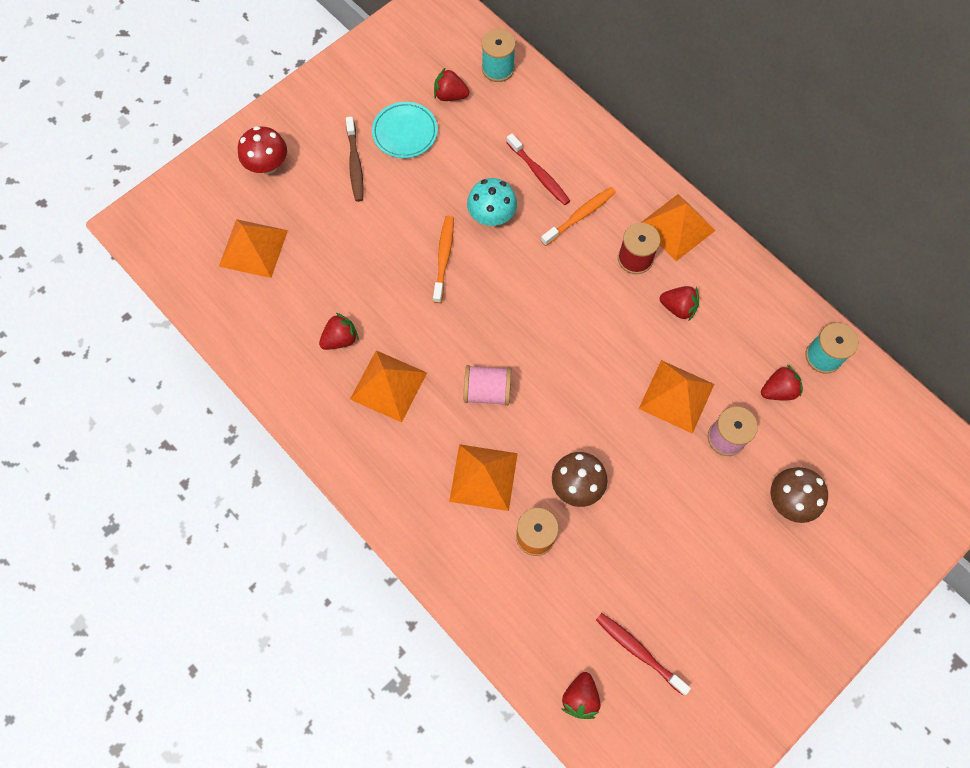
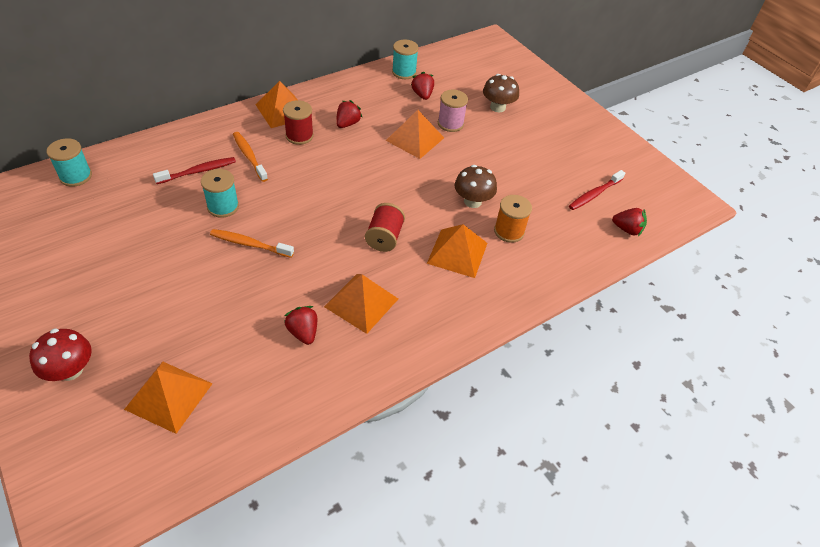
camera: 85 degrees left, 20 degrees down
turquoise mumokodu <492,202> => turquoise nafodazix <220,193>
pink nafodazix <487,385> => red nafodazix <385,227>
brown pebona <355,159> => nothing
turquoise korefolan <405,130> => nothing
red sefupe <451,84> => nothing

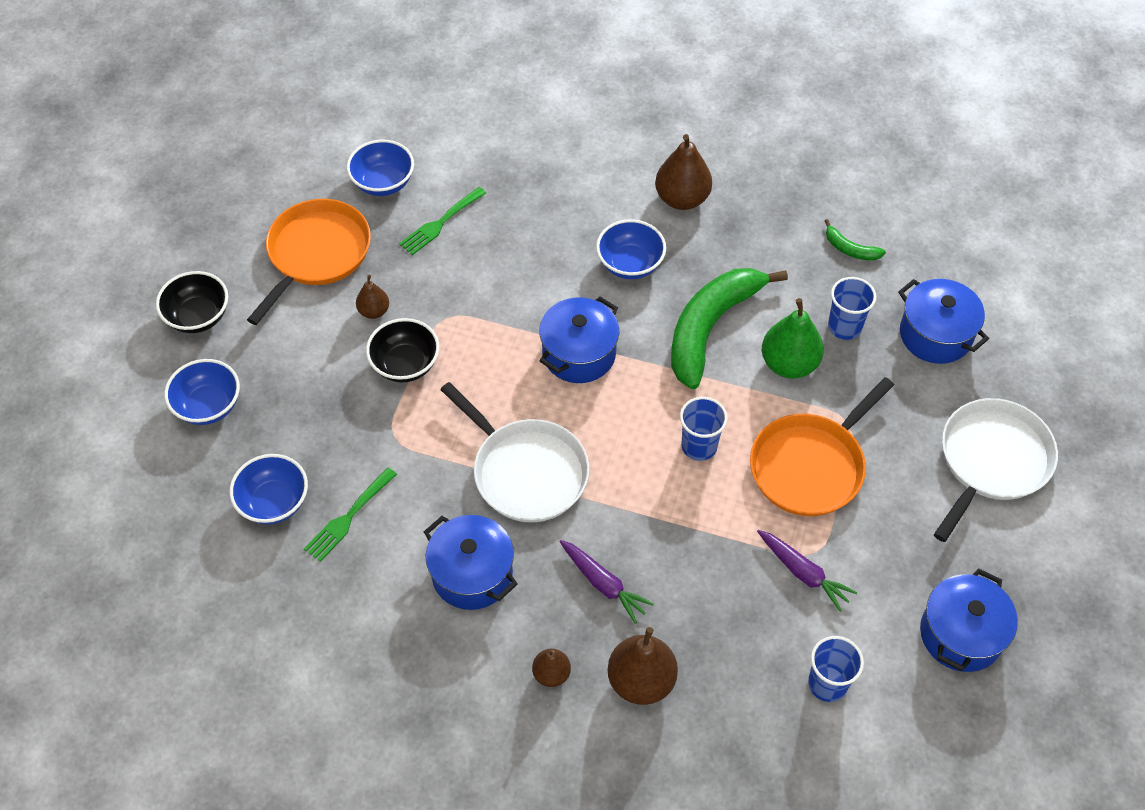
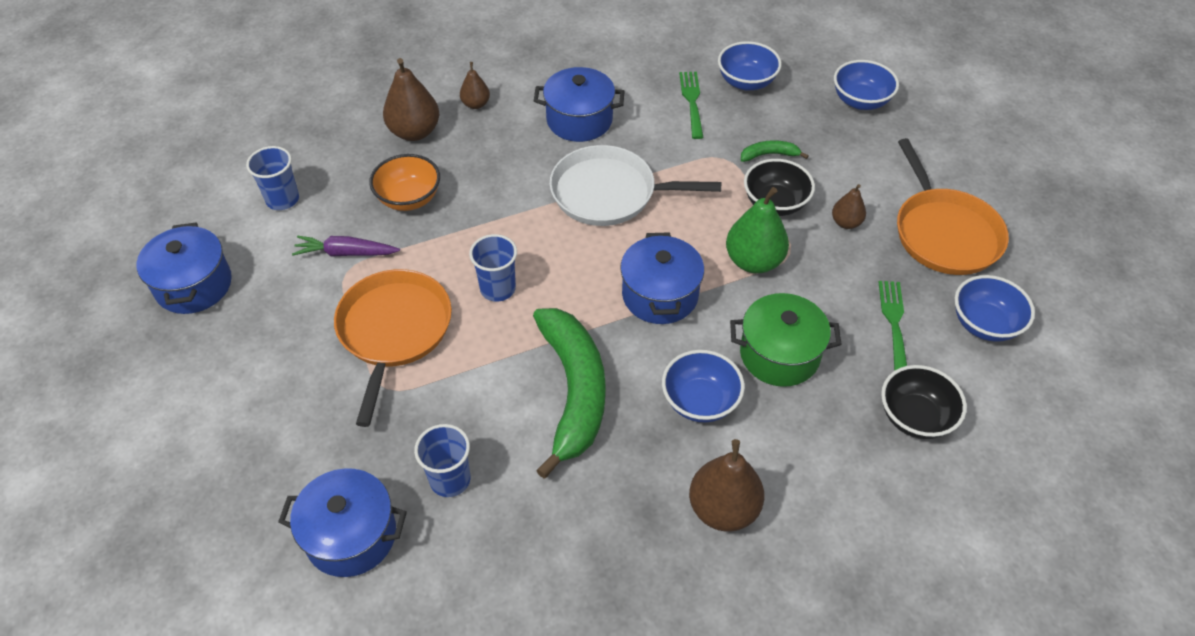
camera: 140 degrees right, 5 degrees down
nothing => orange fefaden <404,182>
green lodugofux <793,338> => green lodugofux <757,230>, move
nothing => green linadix <786,340>
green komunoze <855,239> => green komunoze <774,151>, move
black fefaden <192,302> => black fefaden <924,402>, move
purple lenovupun <606,582> => nothing
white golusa <996,470> => nothing

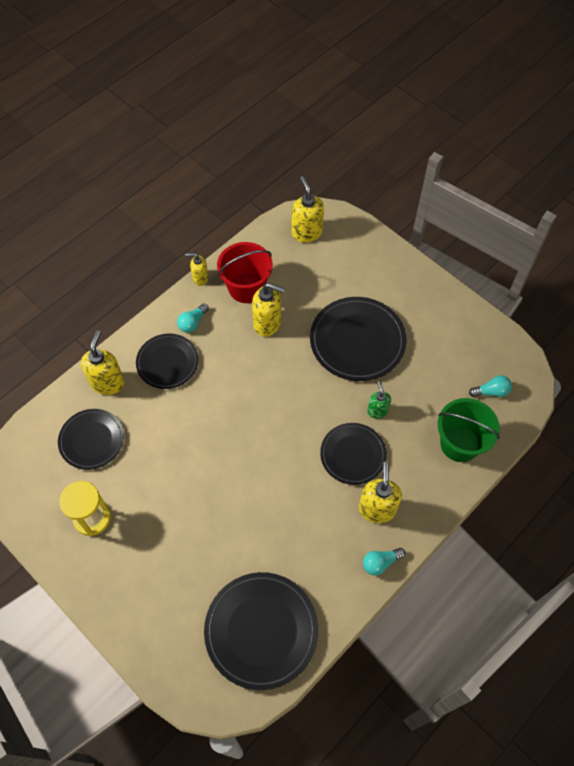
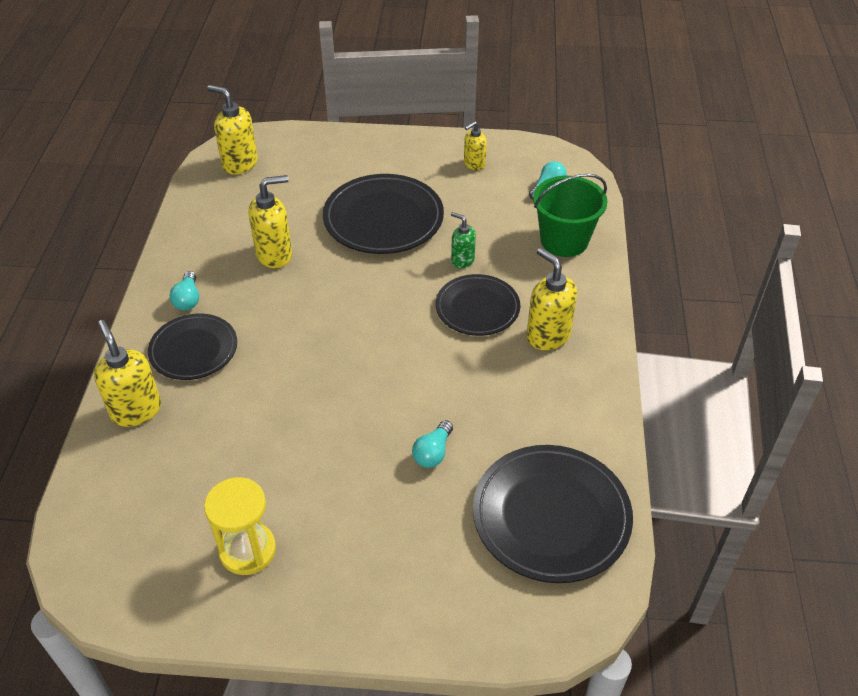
camera: 40 degrees left, 15 degrees down
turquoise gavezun <384,561> => turquoise gavezun <432,444>, move
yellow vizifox <196,269> => yellow vizifox <475,145>, move
black korefolan <91,439> => nothing
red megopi <245,272> => nothing

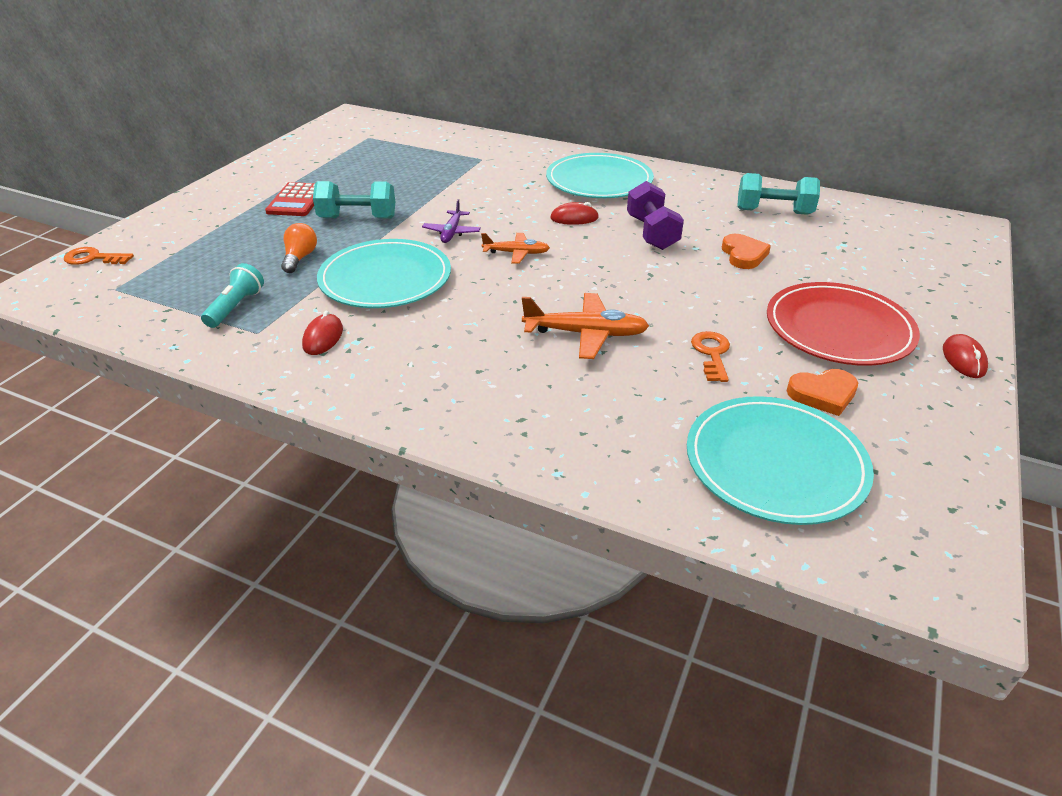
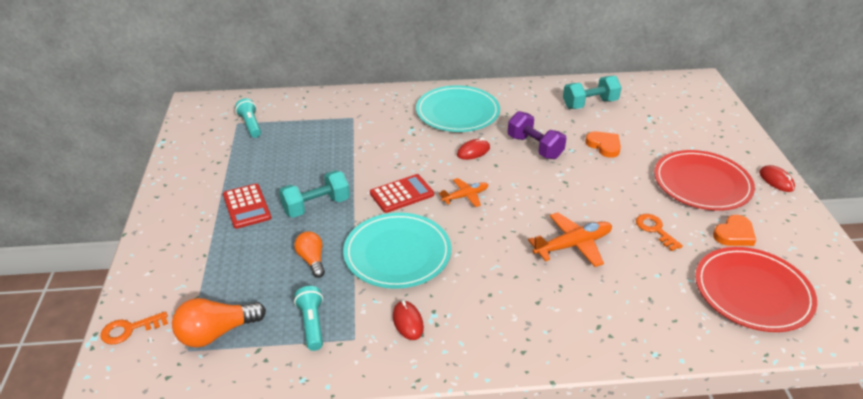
camera: 30 degrees left, 0 degrees up
nothing => orange gavezun <219,322>
nothing => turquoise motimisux <248,118>
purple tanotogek <451,221> => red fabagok <402,193>
turquoise korefolan <780,460> => red korefolan <756,289>

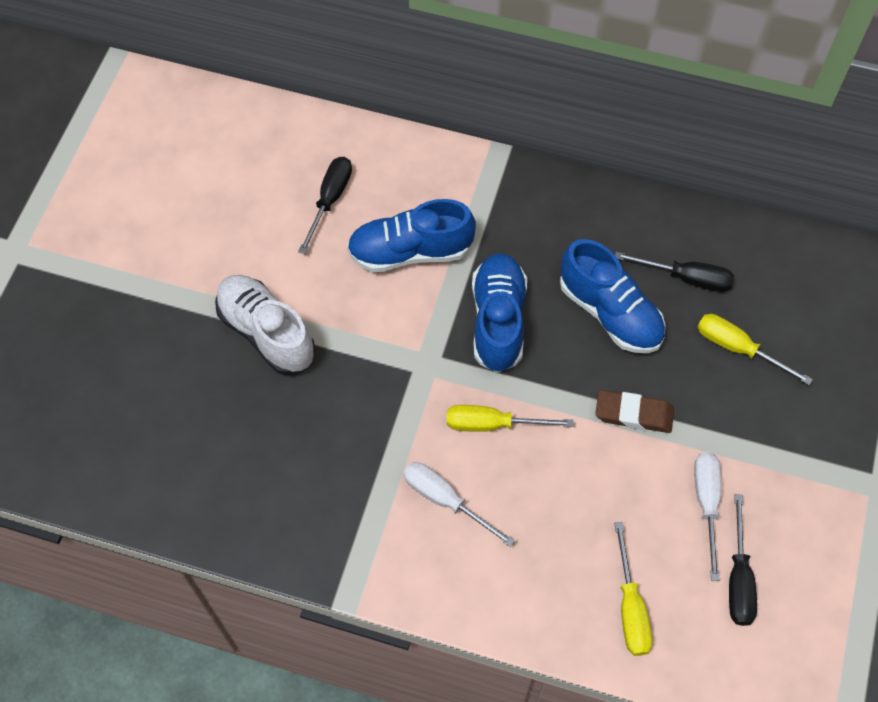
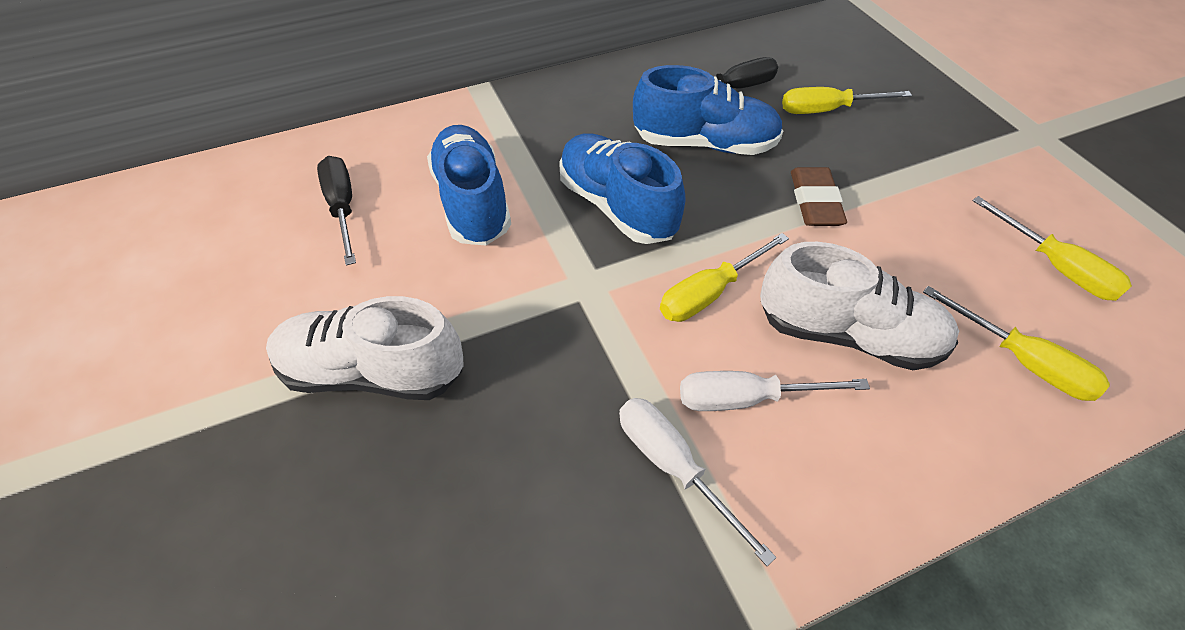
camera: 40 degrees left, 10 degrees down
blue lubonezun <411,235> => blue lubonezun <469,185>, 120 degrees clockwise
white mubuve <707,516> => white mubuve <697,482>, move
nothing => white lubonezun <859,306>
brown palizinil <634,411> => brown palizinil <819,196>, 60 degrees counterclockwise
black mubuve <743,560> => yellow mubuve <1052,248>

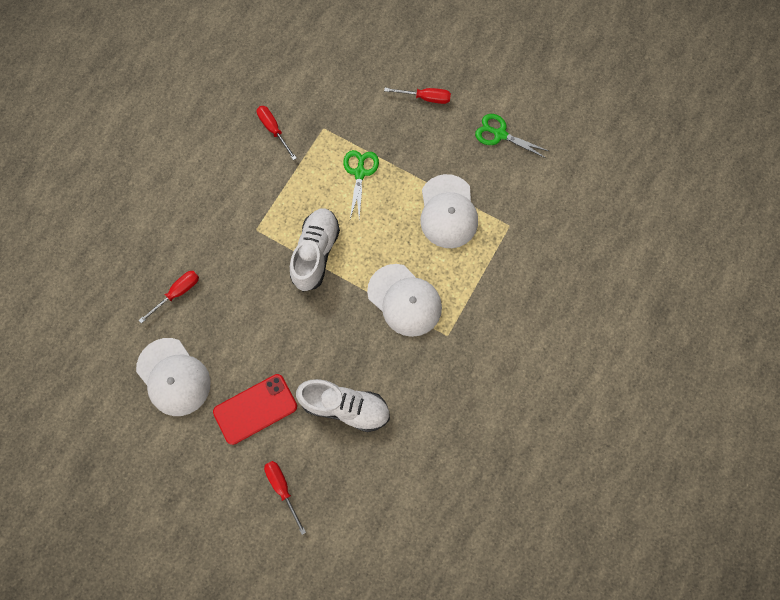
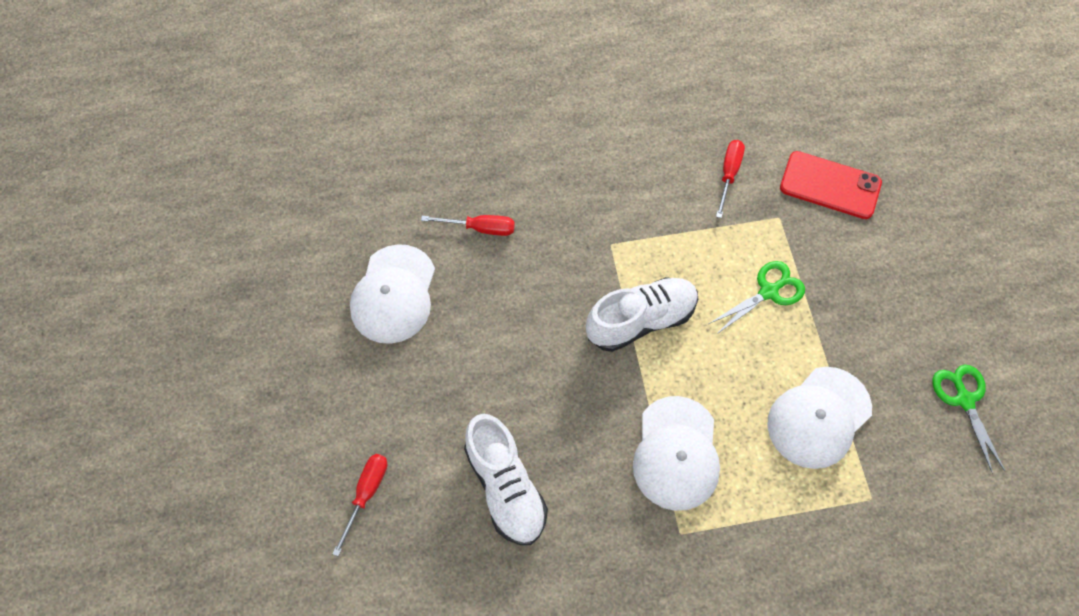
camera: 50 degrees right, 10 degrees down
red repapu <255,409> => red repapu <831,185>, move
red mubuve <417,96> => nothing

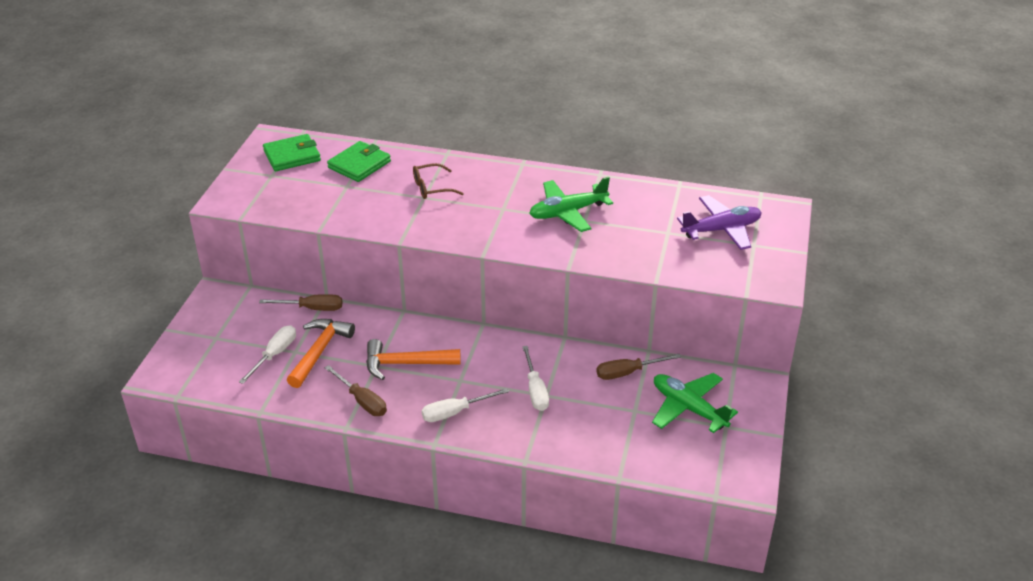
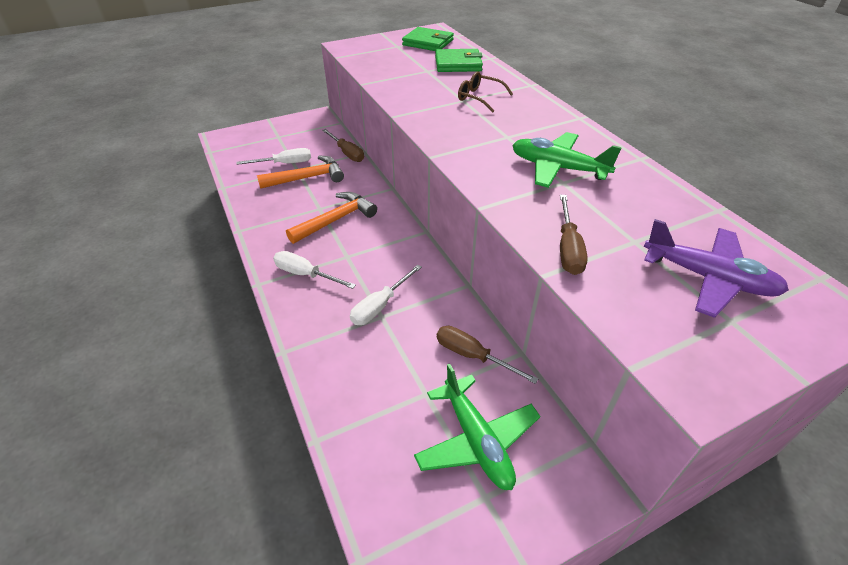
camera: 50 degrees right, 5 degrees up
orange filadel <413,359> => orange filadel <331,218>, 90 degrees clockwise
green tanotogek <695,403> => green tanotogek <477,427>, 150 degrees clockwise
brown mubuve <356,390> => brown mubuve <574,235>, move

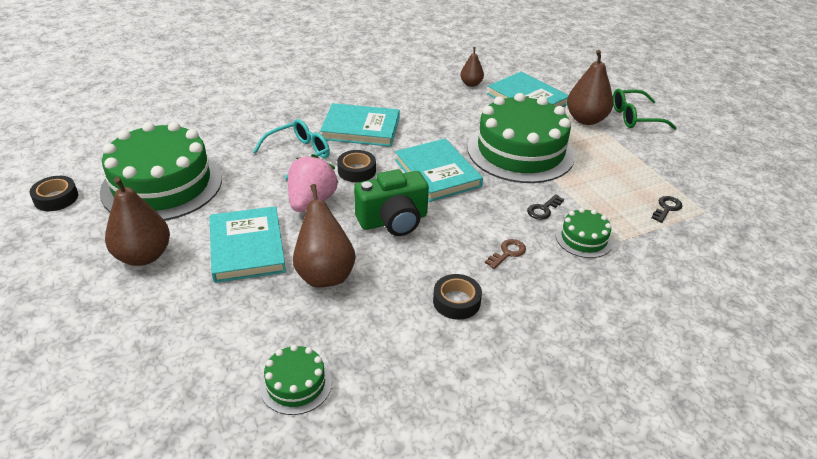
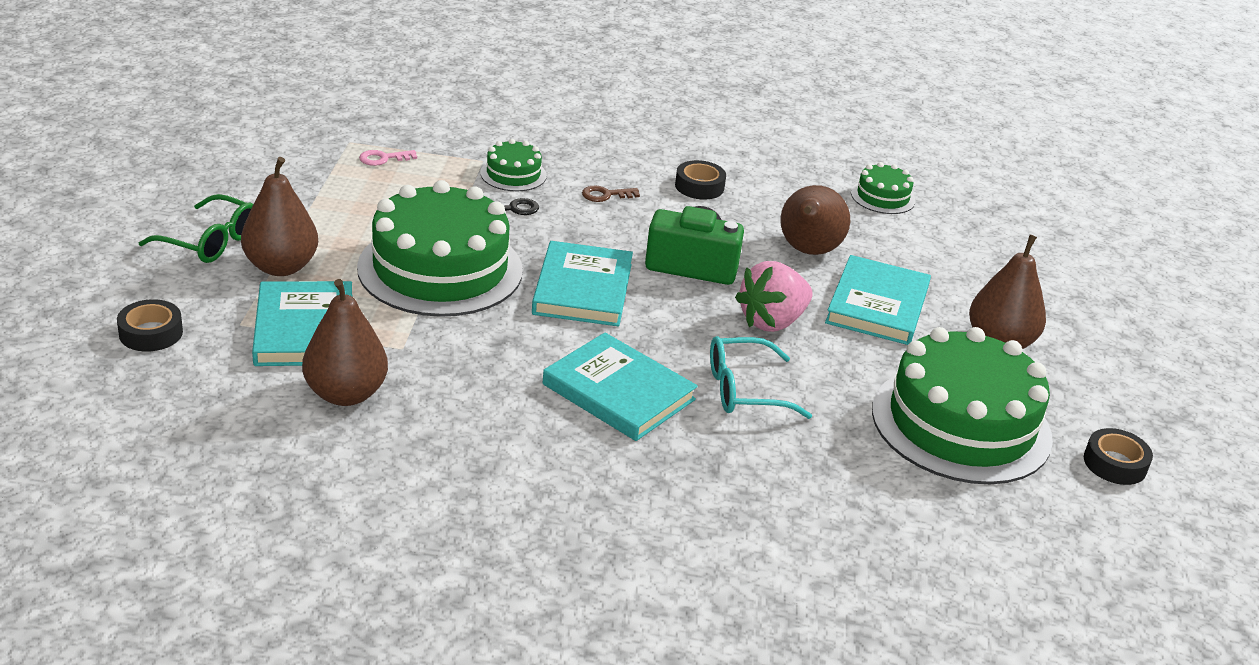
camera: 150 degrees left, 5 degrees down
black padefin <356,166> => black padefin <150,325>, move
brown lodugofux <472,67> => brown lodugofux <345,342>, x1.77
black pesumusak <667,209> => pink pesumusak <388,158>

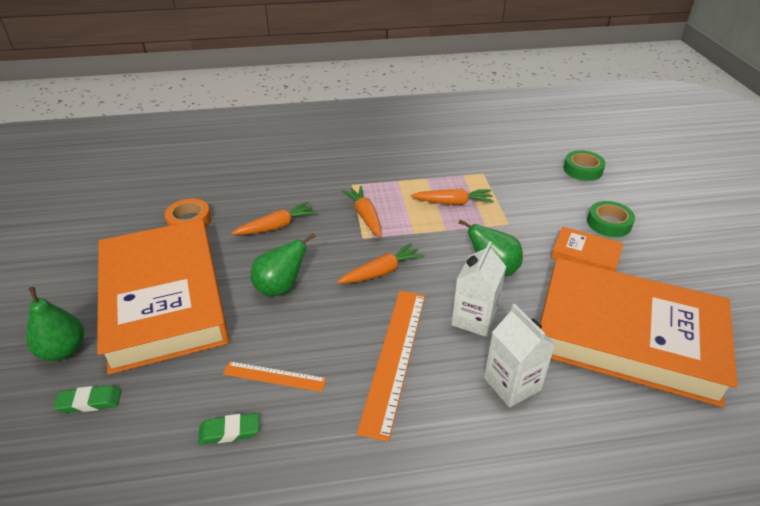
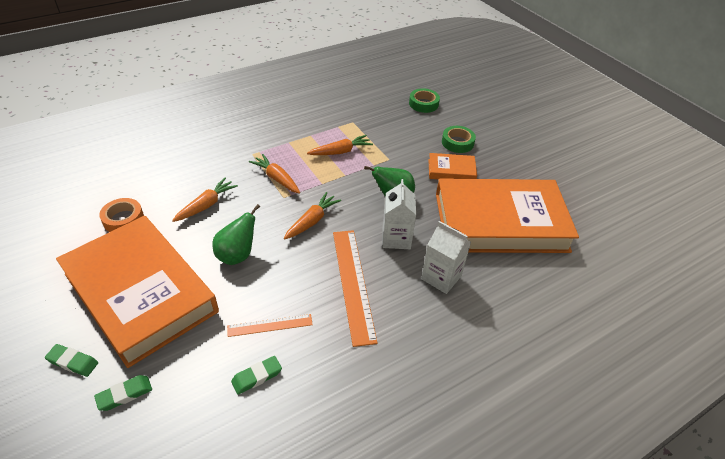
camera: 25 degrees left, 5 degrees up
green lodugofux <55,324> => green palizinil <71,360>

